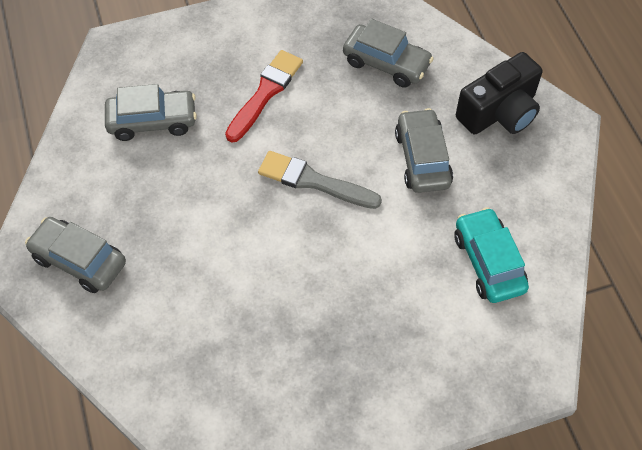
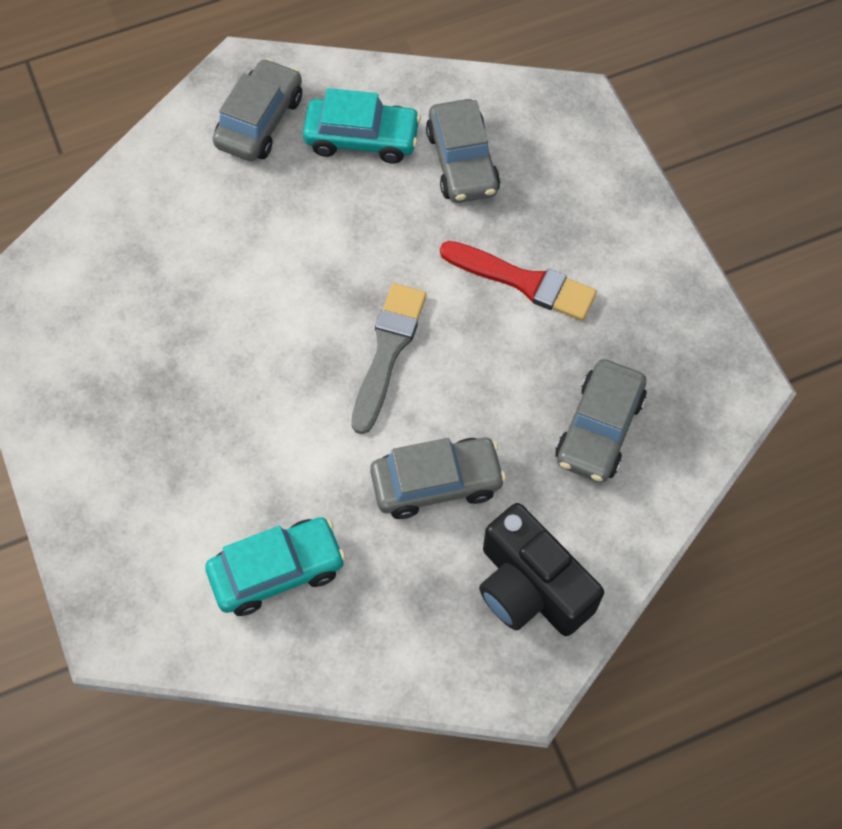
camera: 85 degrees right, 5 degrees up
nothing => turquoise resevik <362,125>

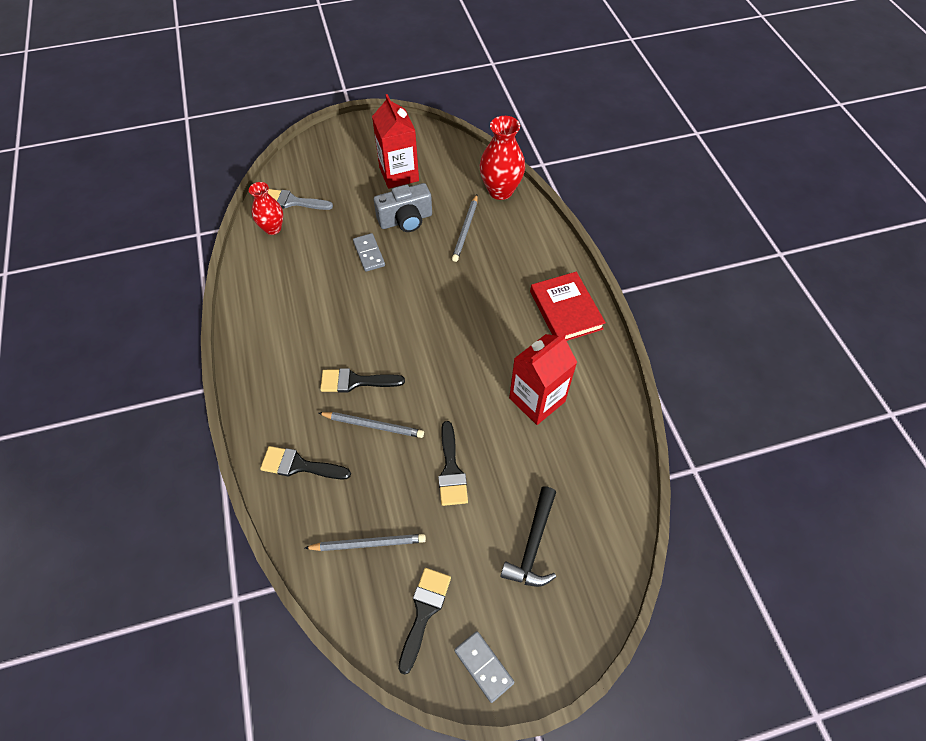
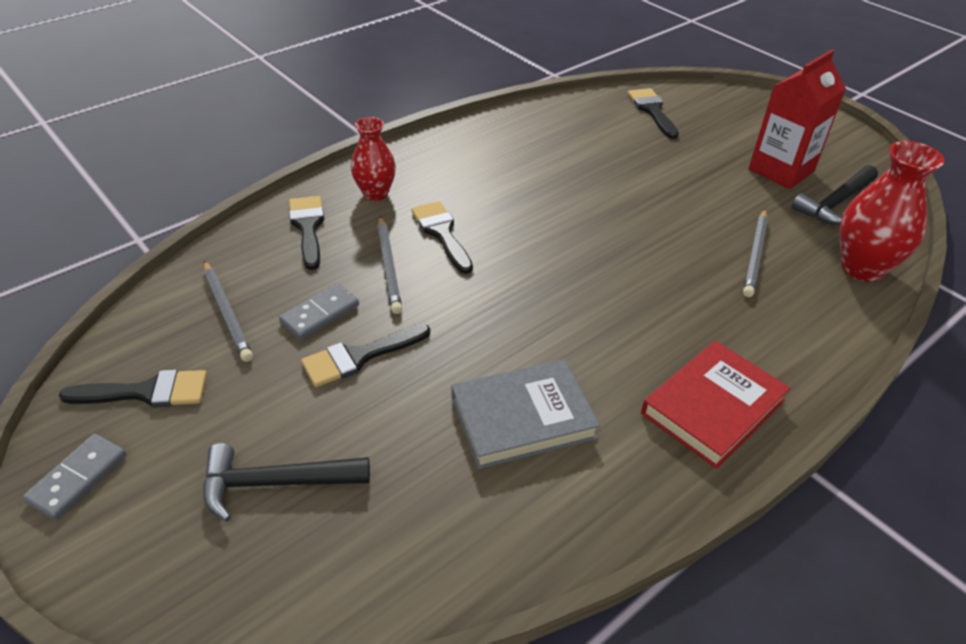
camera: 65 degrees right, 15 degrees down
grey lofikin <369,252> => grey lofikin <319,311>, move
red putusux <266,208> => red putusux <373,159>, move
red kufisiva <543,378> => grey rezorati <525,414>
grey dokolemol <300,199> => black dokolemol <653,113>
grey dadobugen <465,228> => grey dadobugen <755,253>, 60 degrees counterclockwise
nothing => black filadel <835,195>
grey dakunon <403,207> => nothing

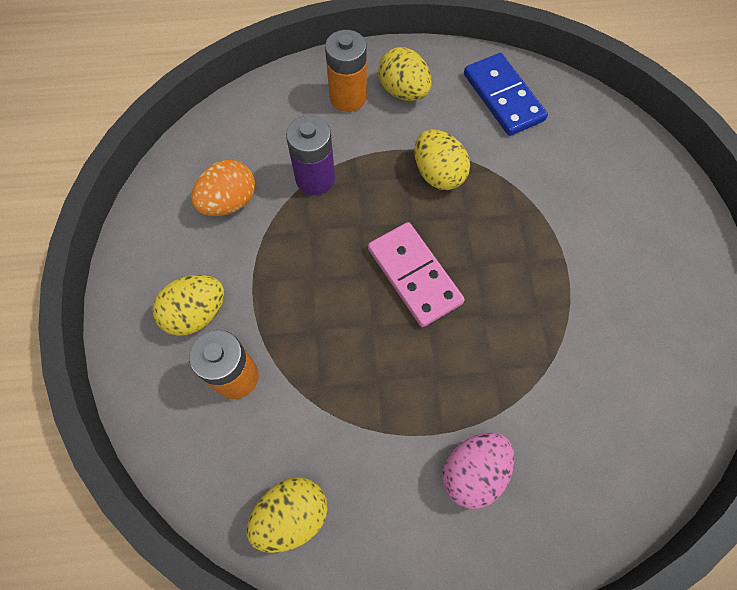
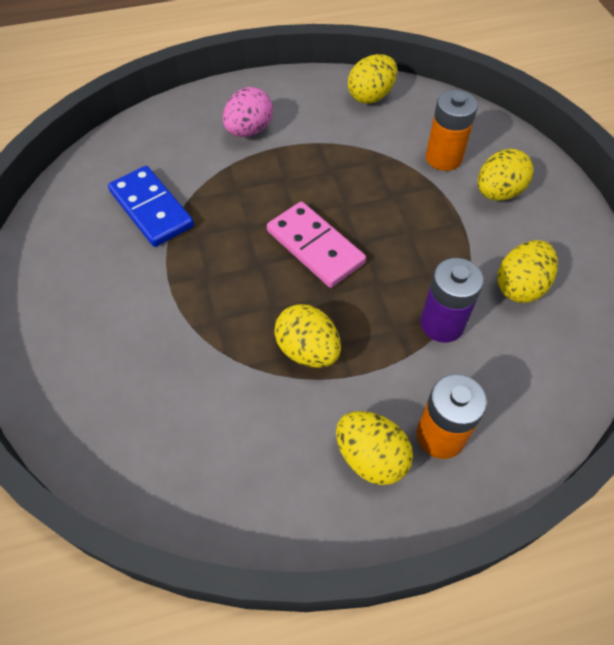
camera: 170 degrees right, 10 degrees down
blue lofikin <506,94> => blue lofikin <151,206>, move
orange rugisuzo <223,188> => yellow rugisuzo <528,271>

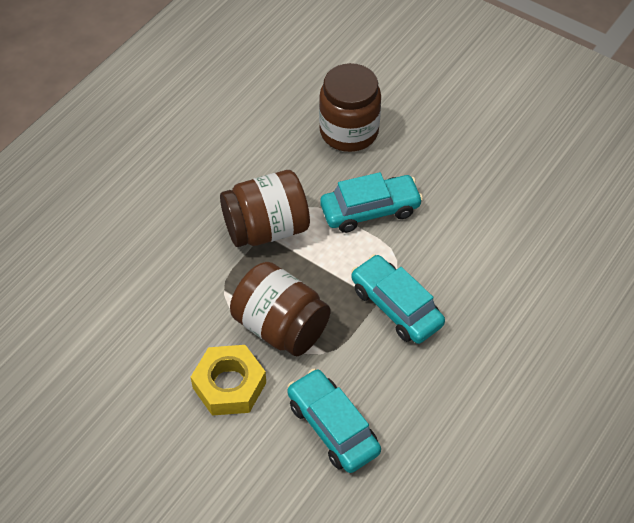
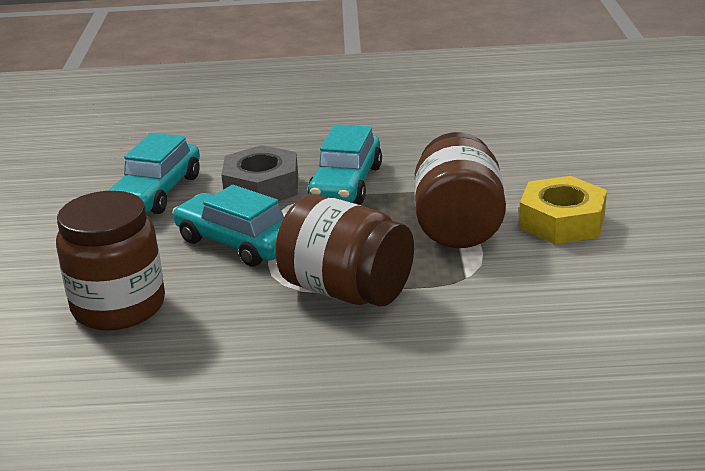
camera: 125 degrees left, 25 degrees down
turquoise resevik <334,420> => turquoise resevik <154,173>, move
nothing => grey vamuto <259,173>

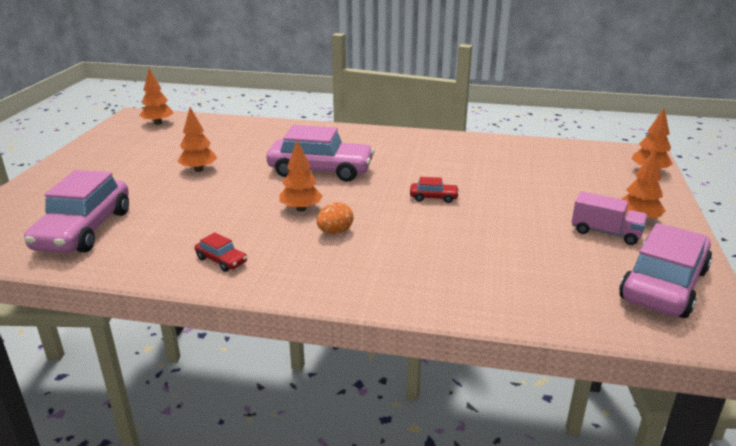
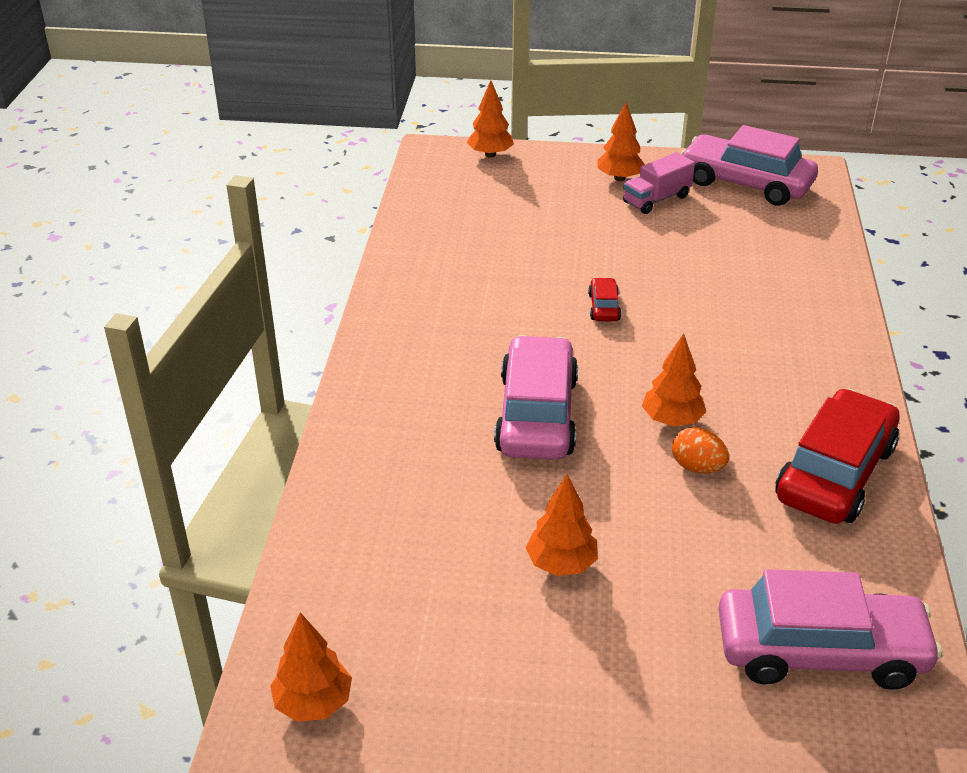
camera: 95 degrees left, 10 degrees up
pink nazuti <610,218> => pink nazuti <659,183>, 150 degrees counterclockwise
orange rugisuzo <335,218> => orange rugisuzo <700,450>, move
red resevik <221,252> => red resevik <837,456>, x2.31

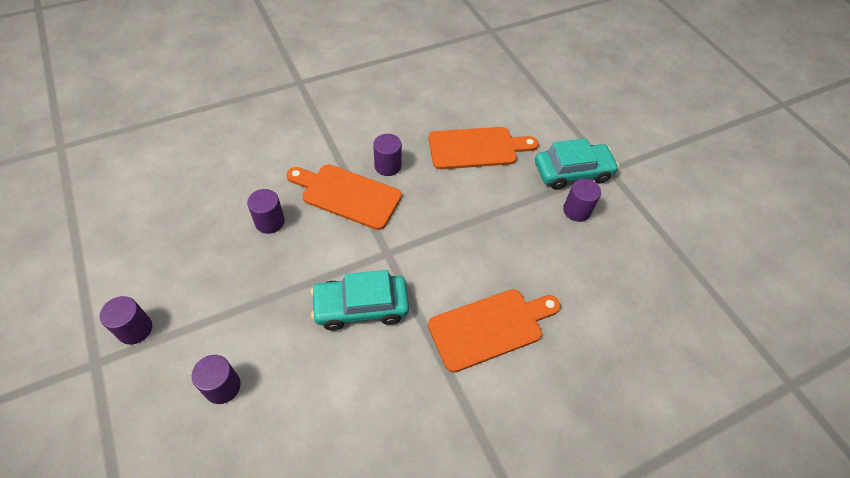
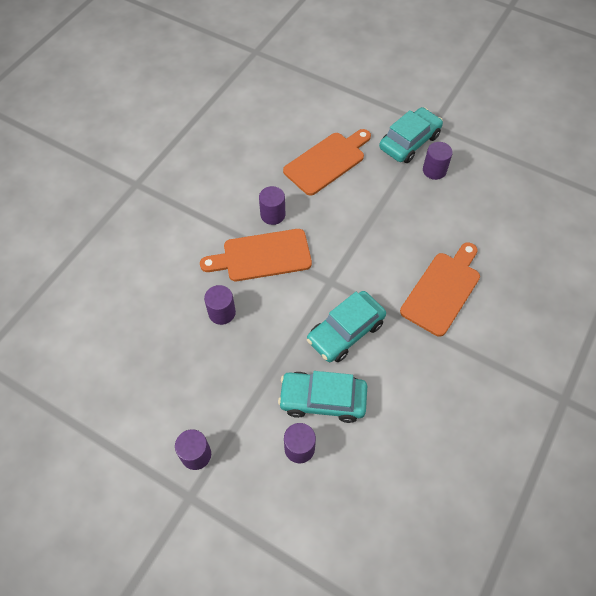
camera: 30 degrees left, 5 degrees up
nothing => turquoise resevik <322,397>

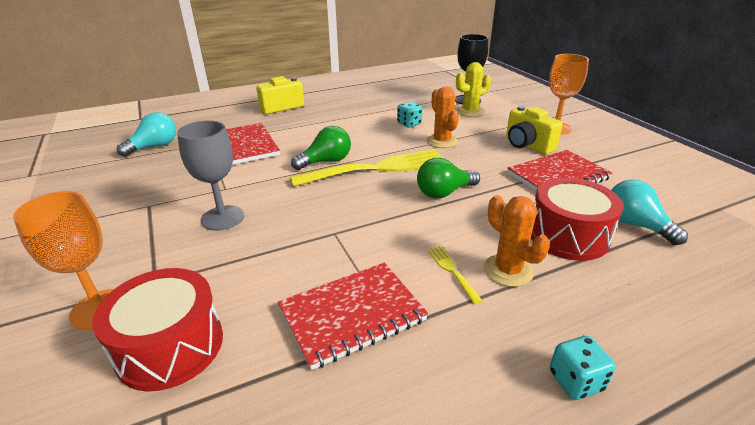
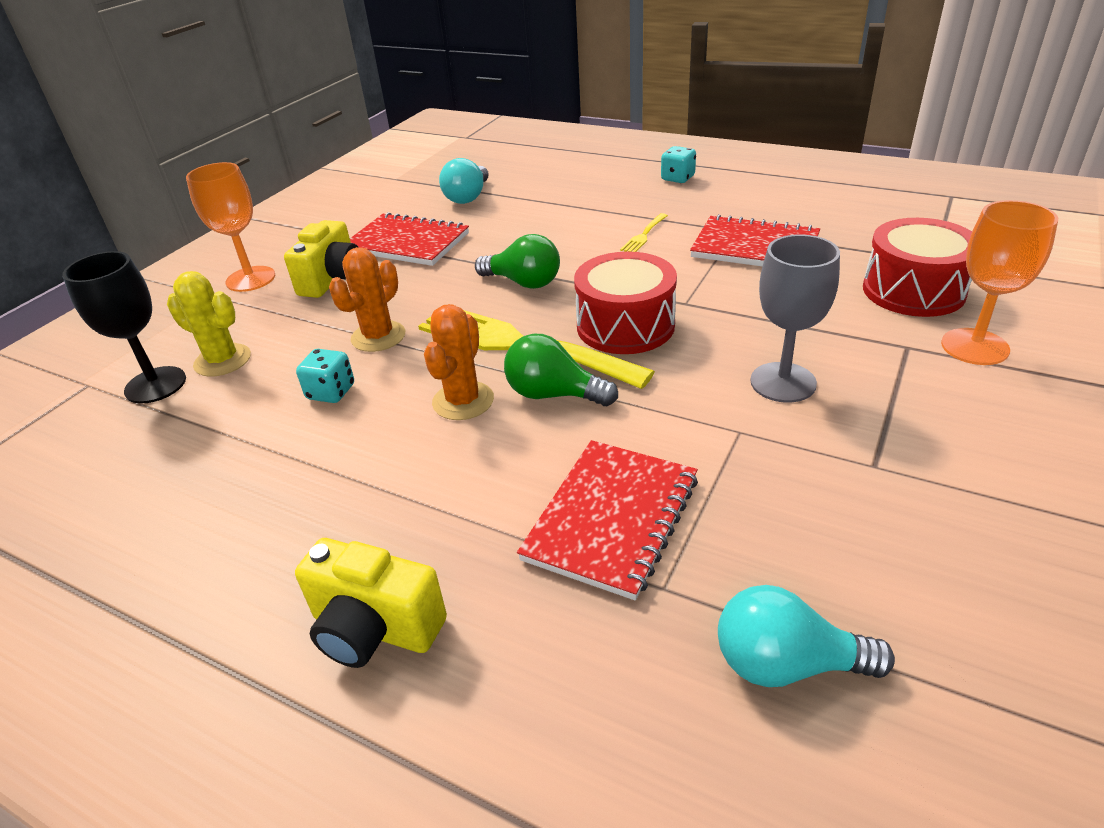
camera: 125 degrees left, 5 degrees up
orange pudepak <517,241> => orange pudepak <459,362>, move
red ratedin <577,219> => red ratedin <625,302>, move

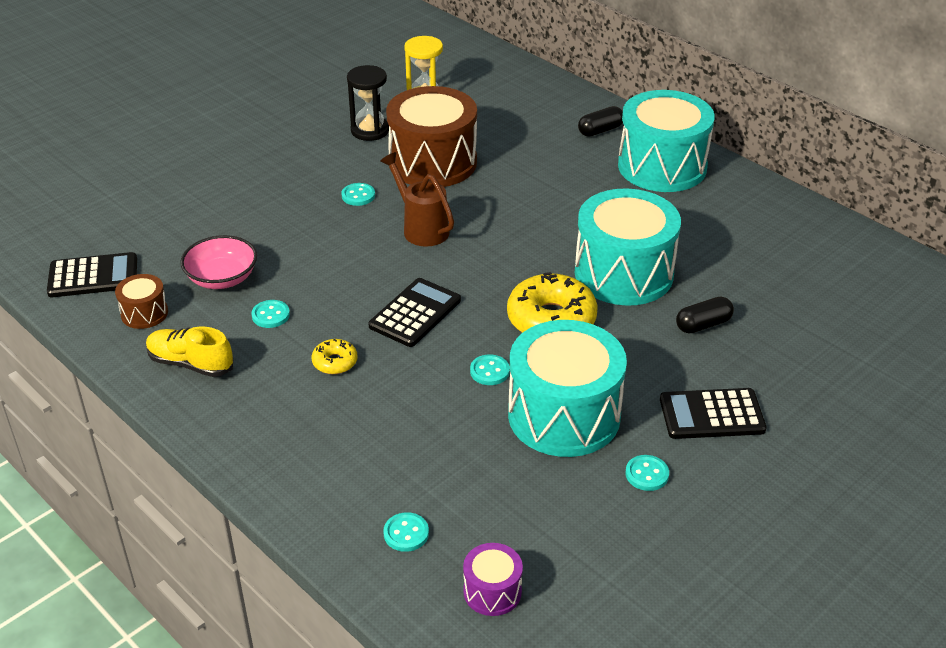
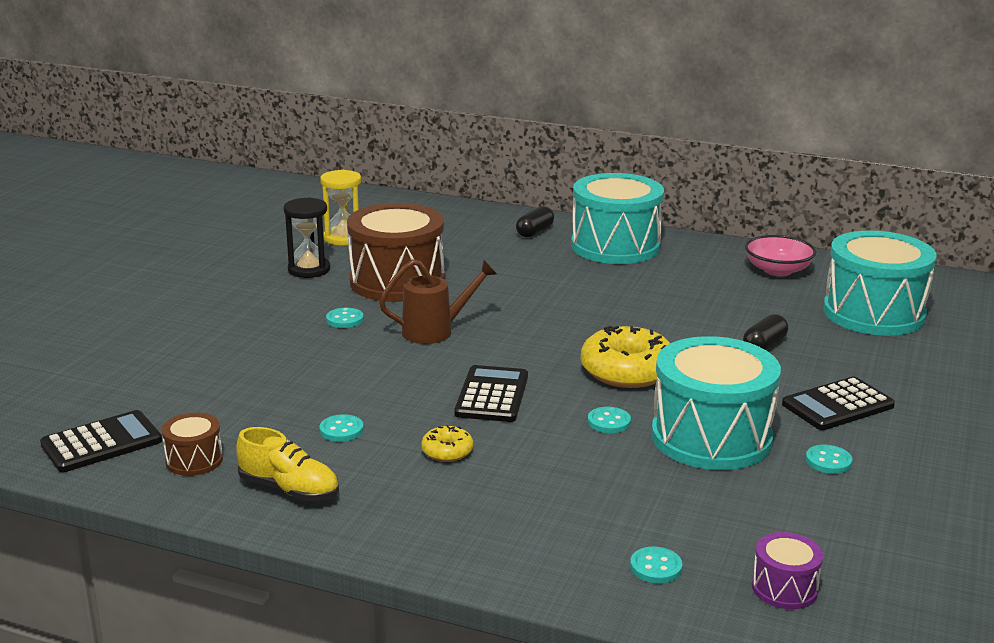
camera: 25 degrees left, 15 degrees down
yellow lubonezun <189,351> => yellow lubonezun <287,464>, 150 degrees counterclockwise
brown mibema <417,199> => brown mibema <438,301>, 135 degrees clockwise
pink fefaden <218,262> => pink fefaden <780,255>, move
turquoise ratedin <628,247> => turquoise ratedin <879,283>, move

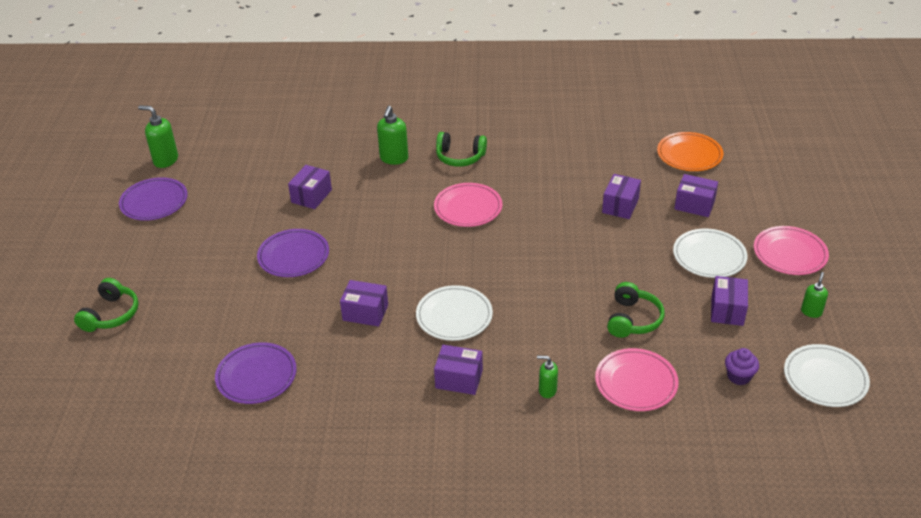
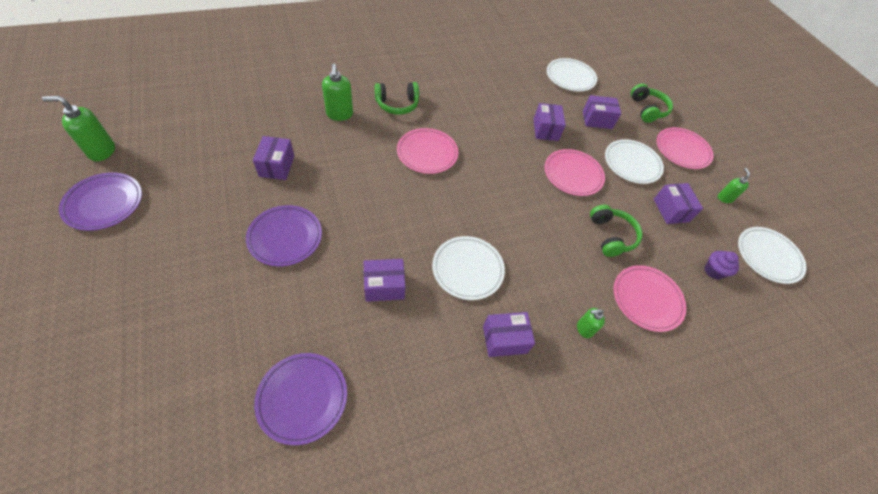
camera: 30 degrees left, 15 degrees up
nothing => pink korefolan <574,172>
orange korefolan <690,151> => white korefolan <572,74>
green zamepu <106,305> => green zamepu <652,103>, move

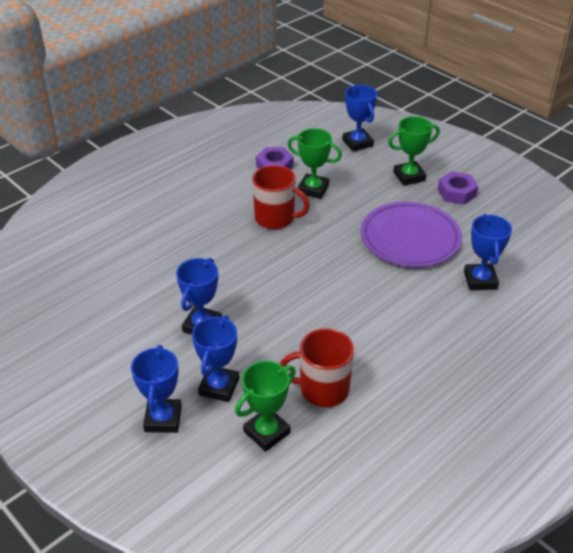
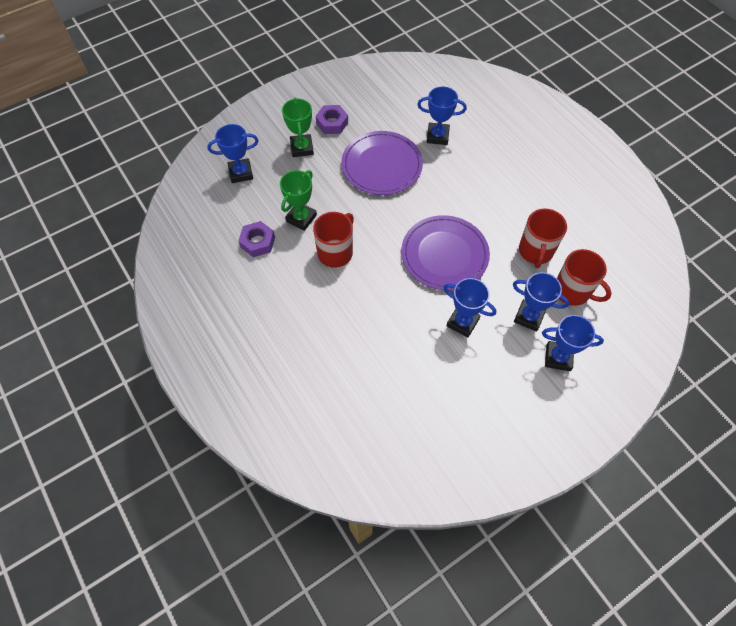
camera: 80 degrees left, 20 degrees up
nothing => purple korefolan <445,252>
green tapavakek <265,406> => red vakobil <584,277>

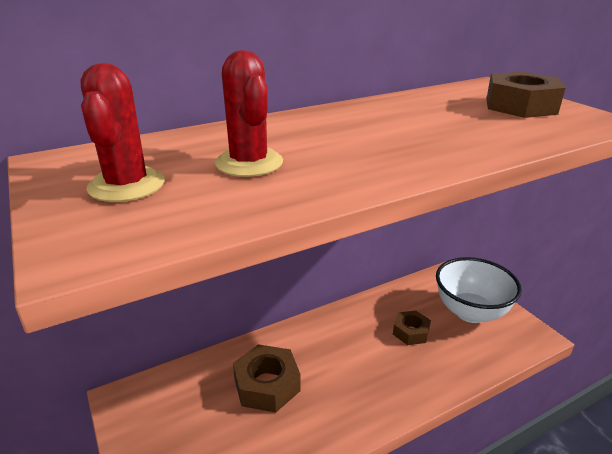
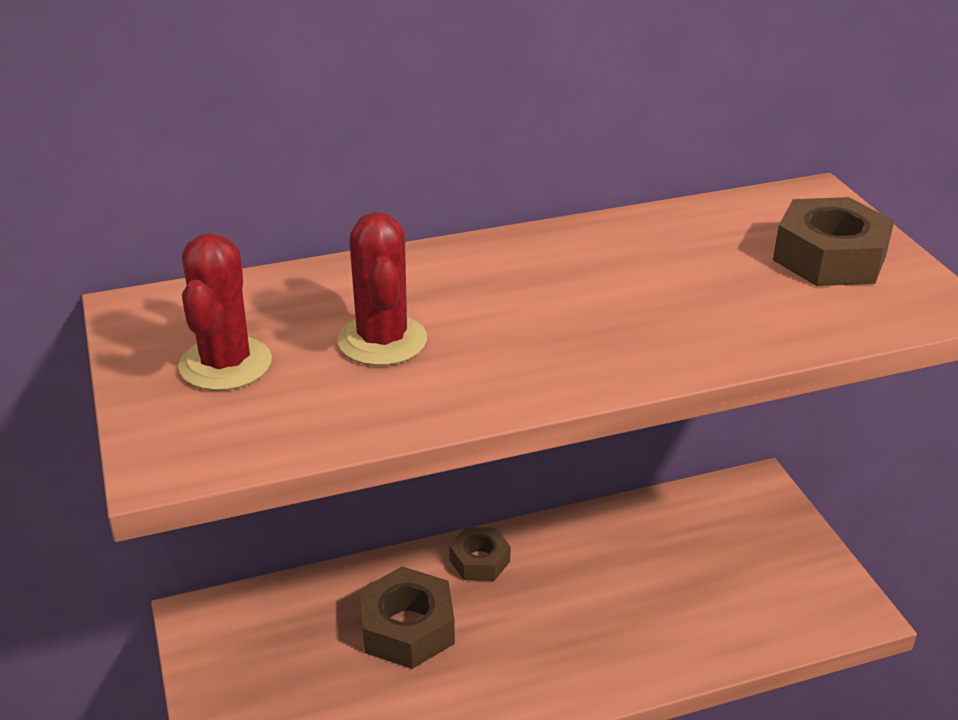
camera: 10 degrees right, 5 degrees up
brown vamuto <412,328> => brown vamuto <480,554>, move
white fefaden <479,290> => nothing

